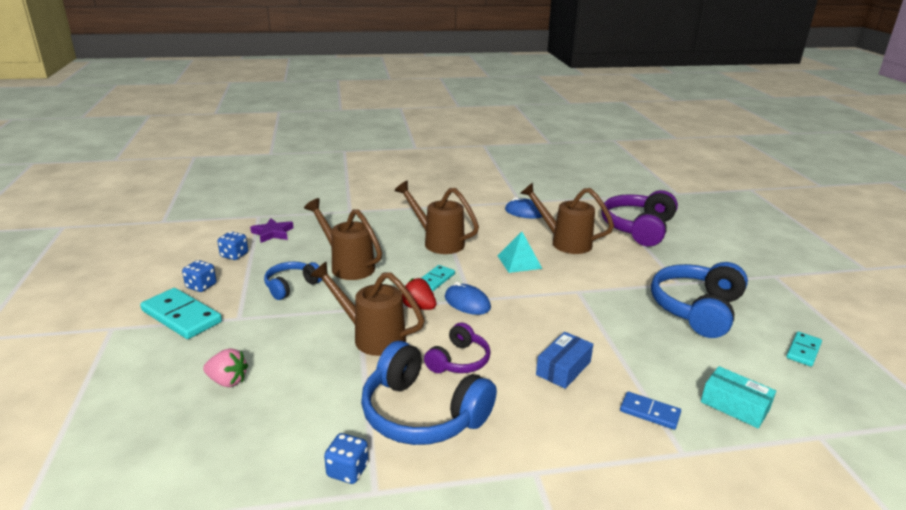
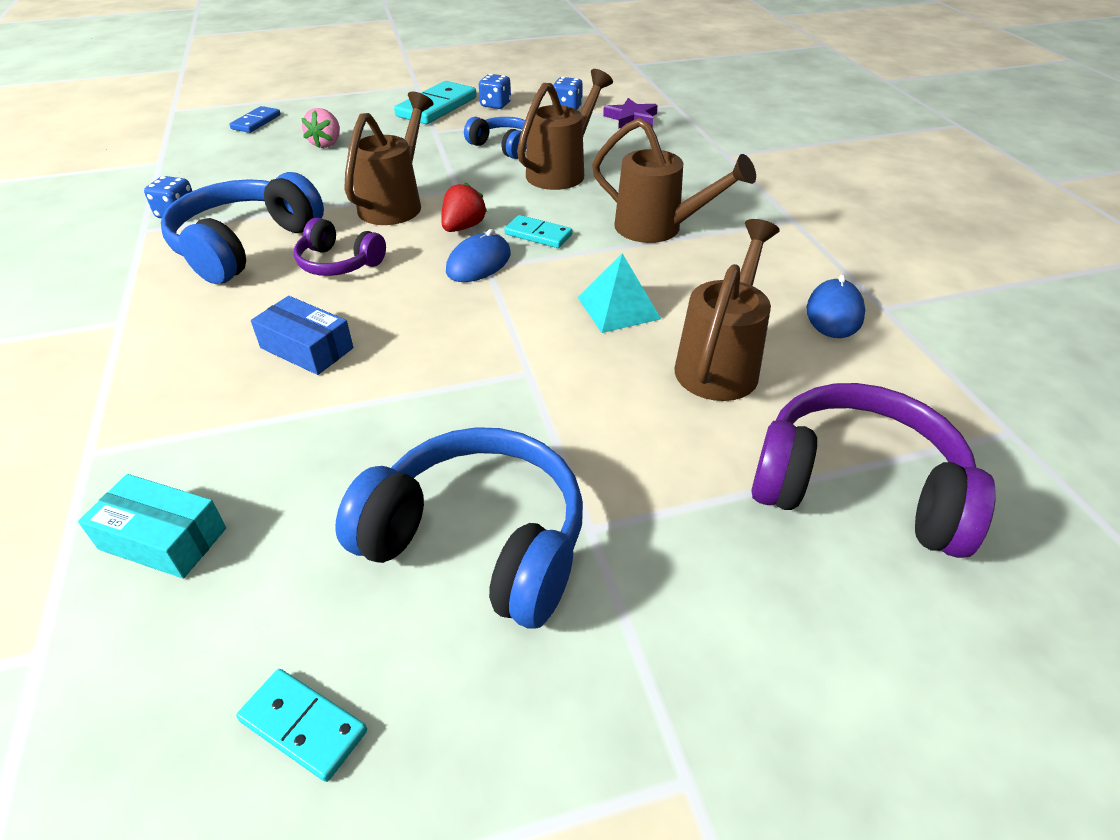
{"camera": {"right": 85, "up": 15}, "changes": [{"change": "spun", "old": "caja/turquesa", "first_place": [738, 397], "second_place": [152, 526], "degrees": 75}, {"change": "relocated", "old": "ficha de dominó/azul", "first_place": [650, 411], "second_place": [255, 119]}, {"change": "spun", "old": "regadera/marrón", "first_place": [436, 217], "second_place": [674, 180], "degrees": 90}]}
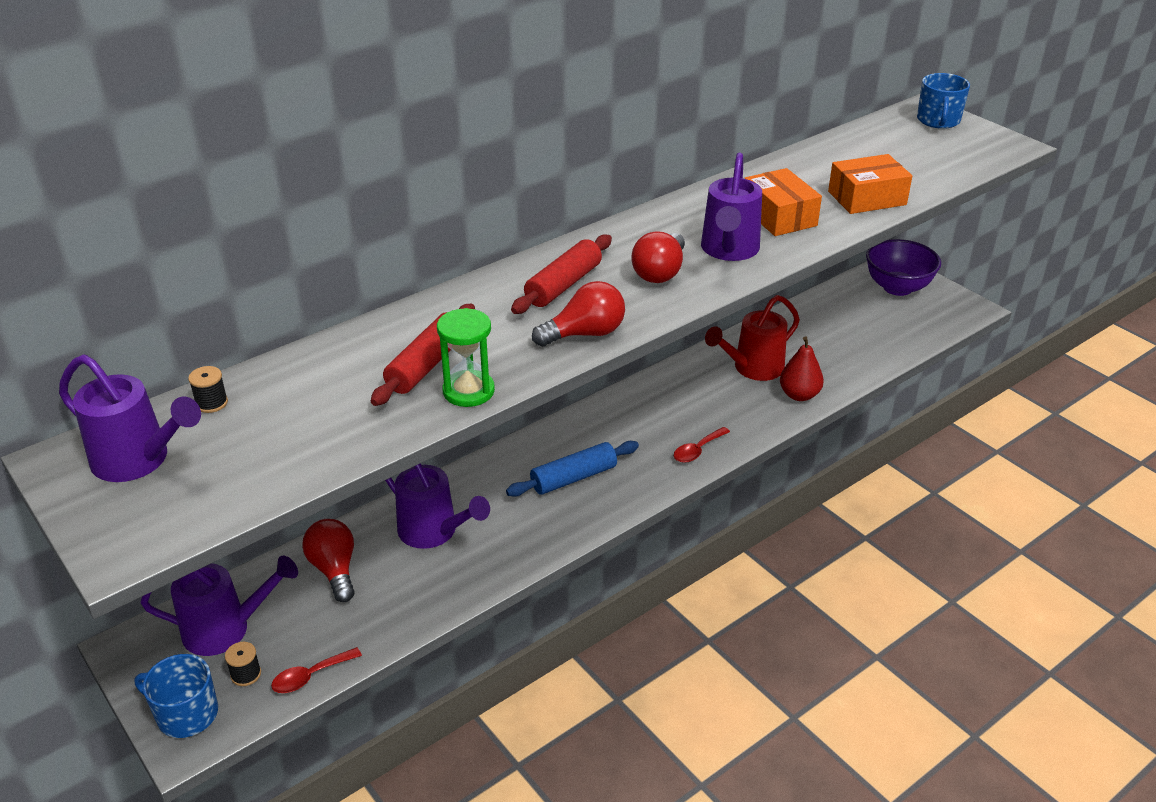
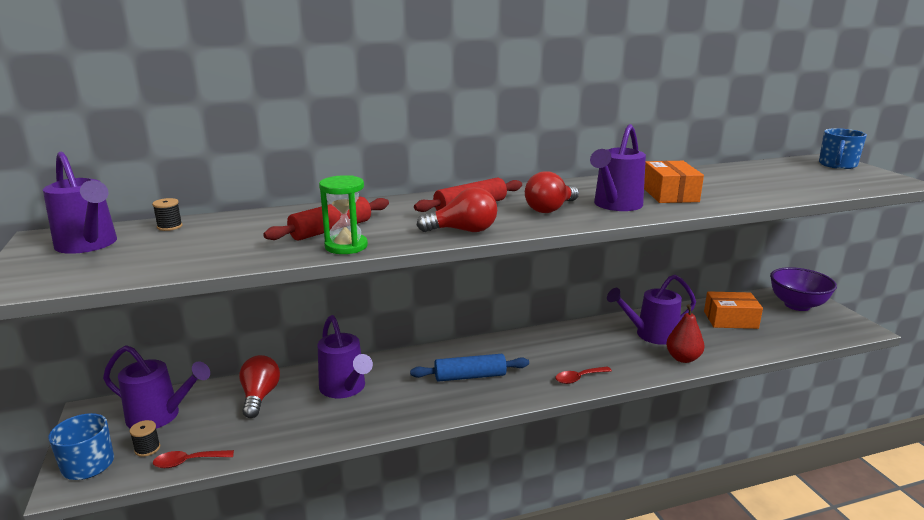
{"camera": {"right": 20, "up": -15}, "changes": [{"change": "colour", "old": "regadera/rojo", "new": "regadera/morado", "first_place": [752, 338], "second_place": [651, 310]}, {"change": "relocated", "old": "caja/naranja", "first_place": [870, 184], "second_place": [733, 310]}]}
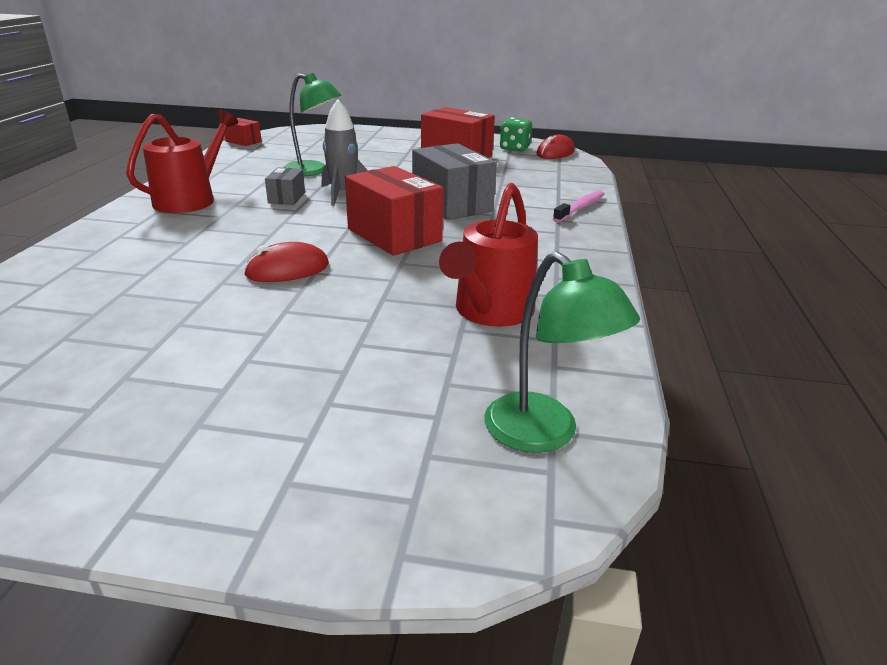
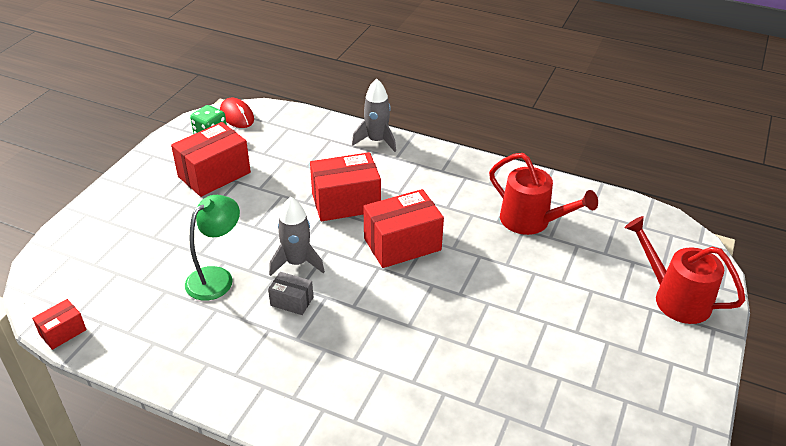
{"camera": {"right": -75, "up": 10}, "changes": [{"change": "colour", "old": "caja/gris", "new": "caja/rojo", "first_place": [454, 181], "second_place": [345, 186]}, {"change": "exchanged", "old": "cepillo de dientes/rosa", "new": "cohete/gris", "first_place": [578, 207], "second_place": [374, 115]}, {"change": "relocated", "old": "regadera/rojo", "first_place": [182, 161], "second_place": [685, 270]}, {"change": "missing", "old": "ratón/rojo", "first_place": [286, 262]}, {"change": "missing", "old": "lámpara/verde", "first_place": [562, 352]}]}
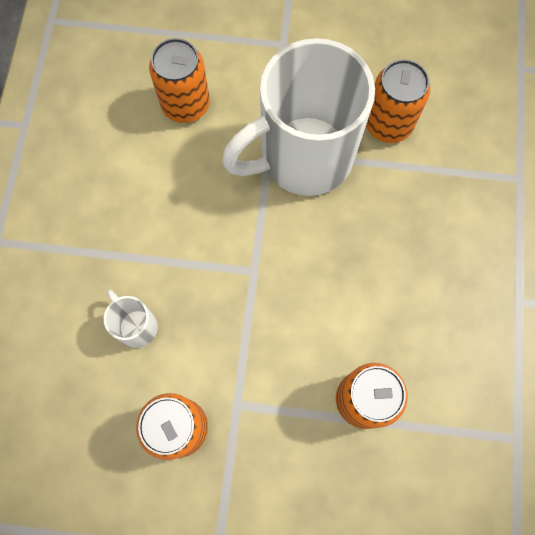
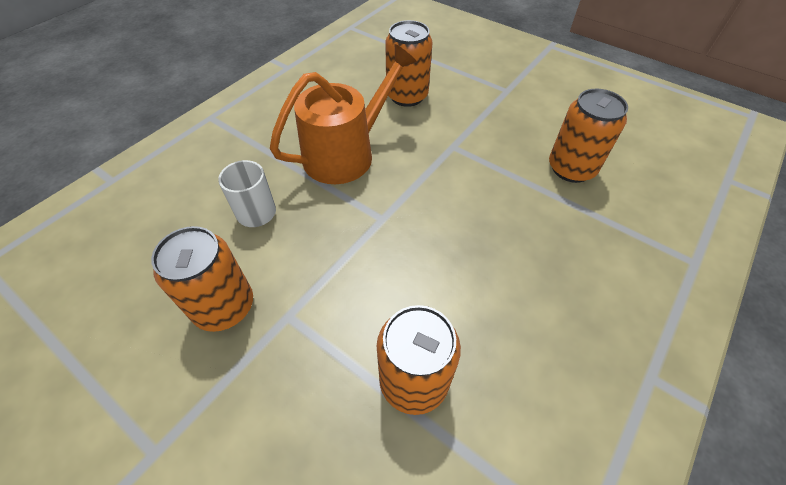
{"camera": {"right": 30, "up": -20}, "changes": [{"change": "appeared", "new": "regadera/naranja", "second_place": [343, 114]}, {"change": "missing", "old": "taza/blanco", "first_place": [298, 117]}]}
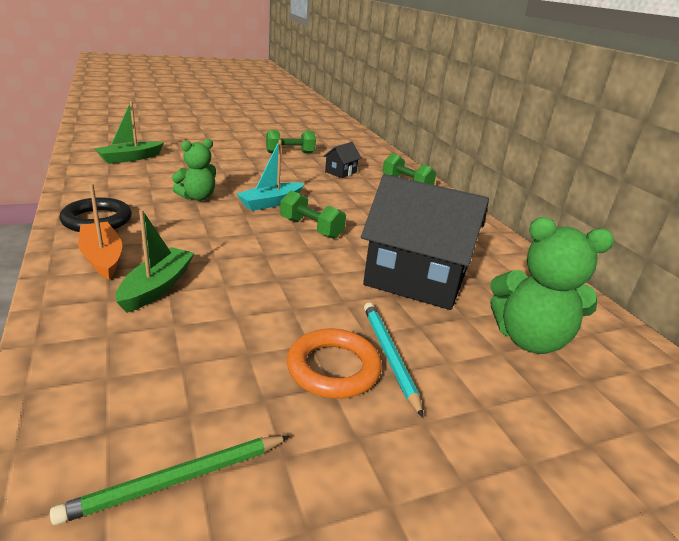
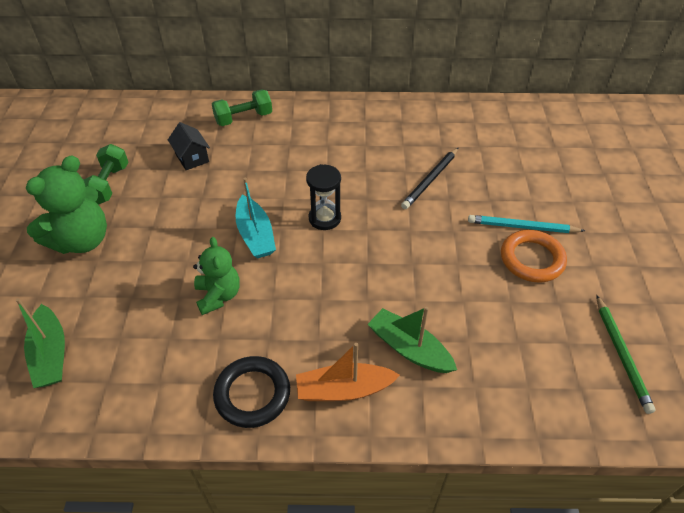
{"camera": {"right": -65, "up": 20}, "changes": [{"change": "relocated", "old": "osito/verde", "first_place": [552, 285], "second_place": [66, 204]}, {"change": "exchanged", "old": "mancuerna/verde", "new": "reloj de arena/negro", "first_place": [313, 214], "second_place": [323, 197]}, {"change": "exchanged", "old": "casa/negro", "new": "lápiz/negro", "first_place": [425, 242], "second_place": [430, 178]}]}
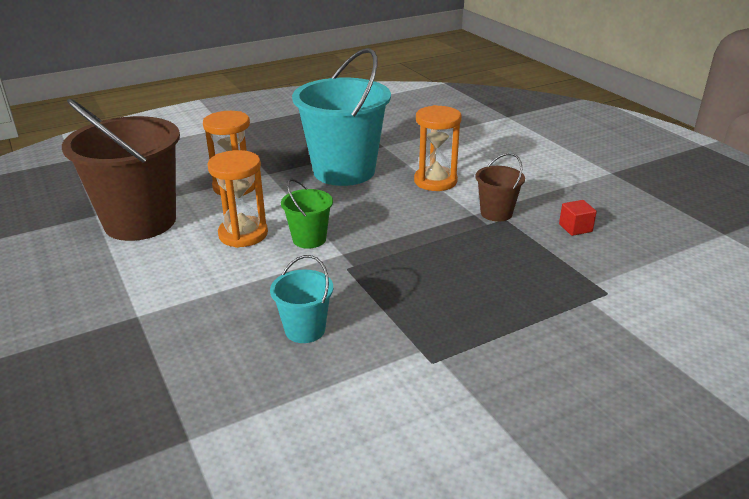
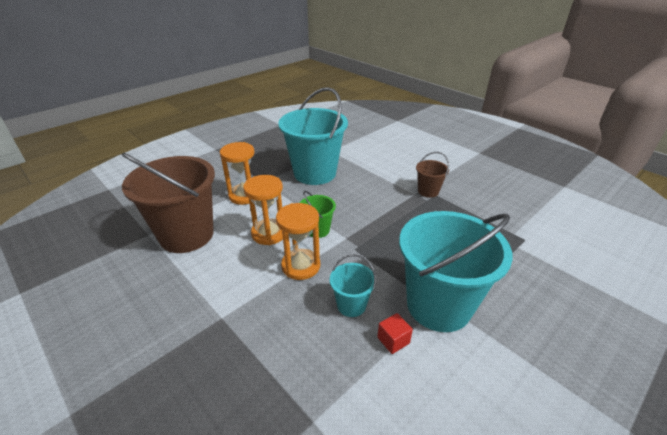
{"camera": {"right": -15, "up": 5}, "changes": [{"change": "relocated", "old": "reloj de arena/naranja", "first_place": [438, 148], "second_place": [298, 241]}, {"change": "relocated", "old": "cubo/rojo", "first_place": [578, 218], "second_place": [395, 333]}, {"change": "appeared", "new": "balde/turquesa", "second_place": [456, 271]}]}
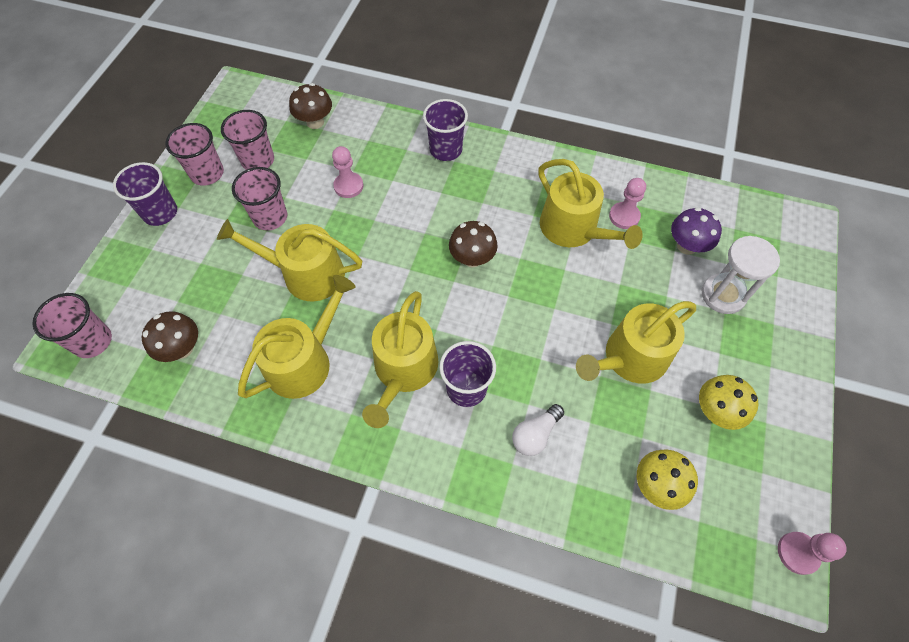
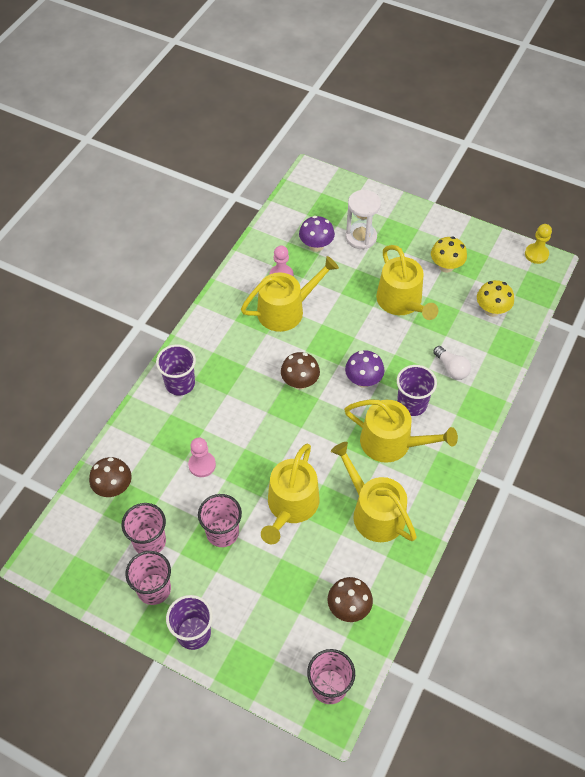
{"camera": {"right": -80, "up": -5}, "changes": [{"change": "appeared", "new": "seta/morado", "second_place": [364, 369]}, {"change": "colour", "old": "peón/rosa", "new": "peón/amarillo", "first_place": [812, 553], "second_place": [538, 244]}]}
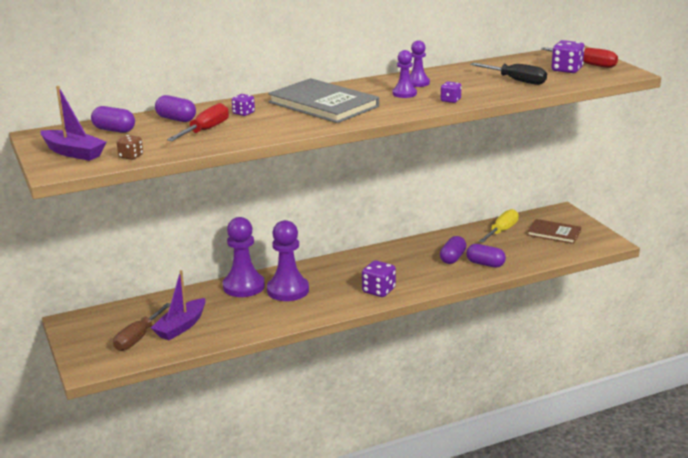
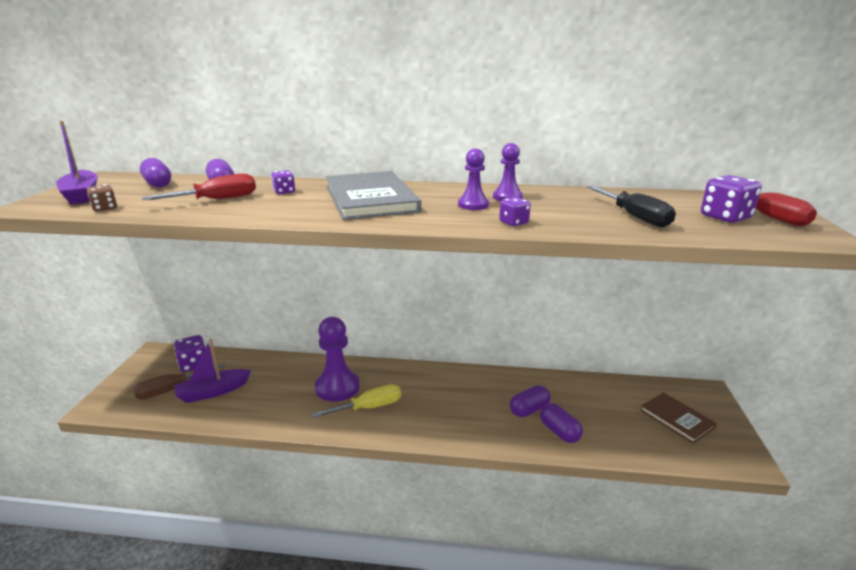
{"camera": {"right": 30, "up": 0}, "changes": [{"change": "relocated", "old": "dado/morado", "first_place": [379, 278], "second_place": [189, 353]}, {"change": "relocated", "old": "destornillador/amarillo", "first_place": [499, 226], "second_place": [356, 401]}, {"change": "missing", "old": "peón/morado", "first_place": [244, 257]}]}
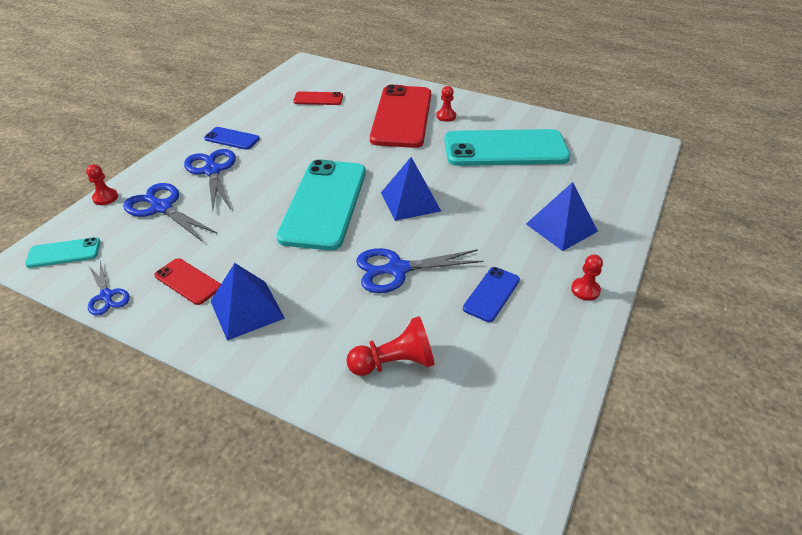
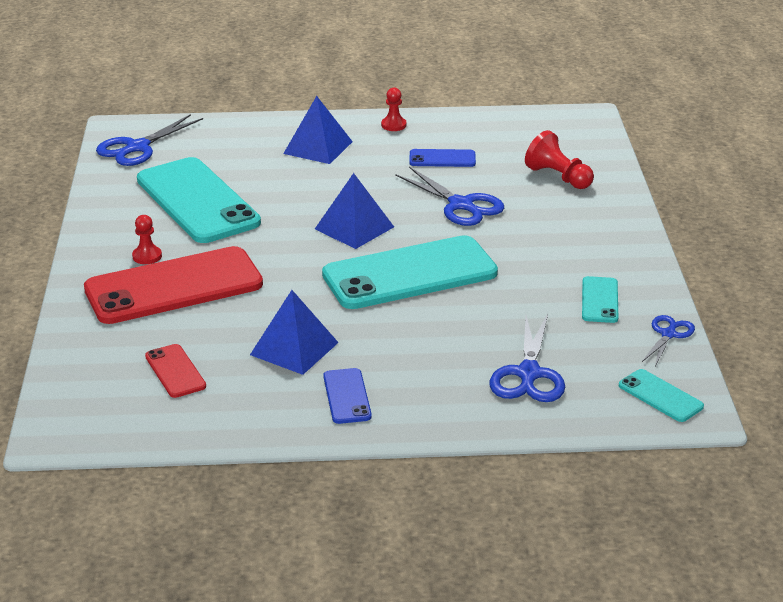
{"camera": {"right": -120, "up": -10}, "changes": [{"change": "relocated", "old": "tijeras/azul", "first_place": [210, 180], "second_place": [149, 140]}, {"change": "relocated", "old": "pirámide/azul", "first_place": [247, 301], "second_place": [294, 332]}, {"change": "colour", "old": "móvil/rojo", "new": "móvil/turquesa", "first_place": [187, 281], "second_place": [600, 299]}, {"change": "missing", "old": "peón/rojo", "first_place": [102, 184]}]}
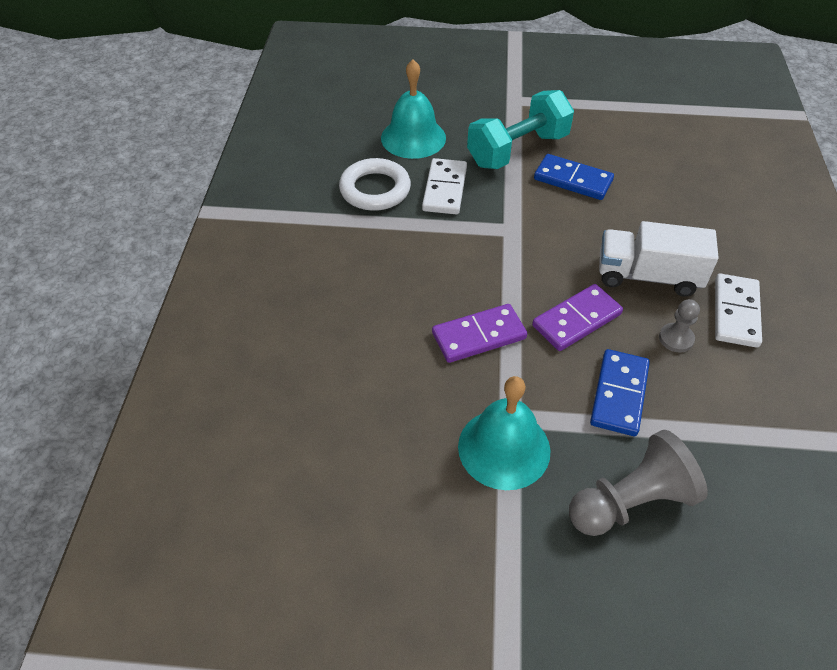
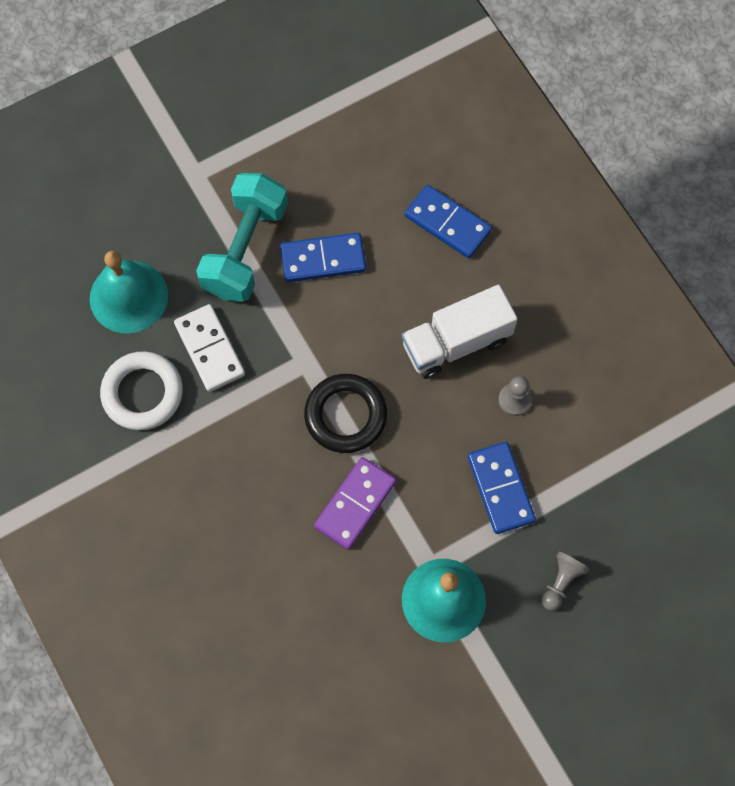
{"camera": {"right": -35, "up": 20}, "changes": [{"change": "appeared", "new": "anillo/negro", "second_place": [345, 413]}, {"change": "appeared", "new": "ficha de dominó/azul", "second_place": [448, 221]}, {"change": "size", "old": "peón/gris", "first_place": [638, 483], "second_place": [566, 581], "factor": 0.52}, {"change": "missing", "old": "ficha de dominó/morado", "first_place": [577, 317]}, {"change": "missing", "old": "ficha de dominó/blanco", "first_place": [738, 311]}]}
